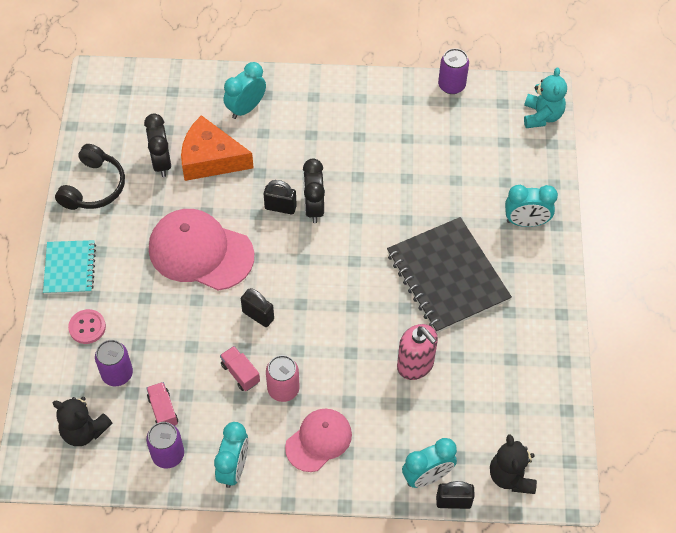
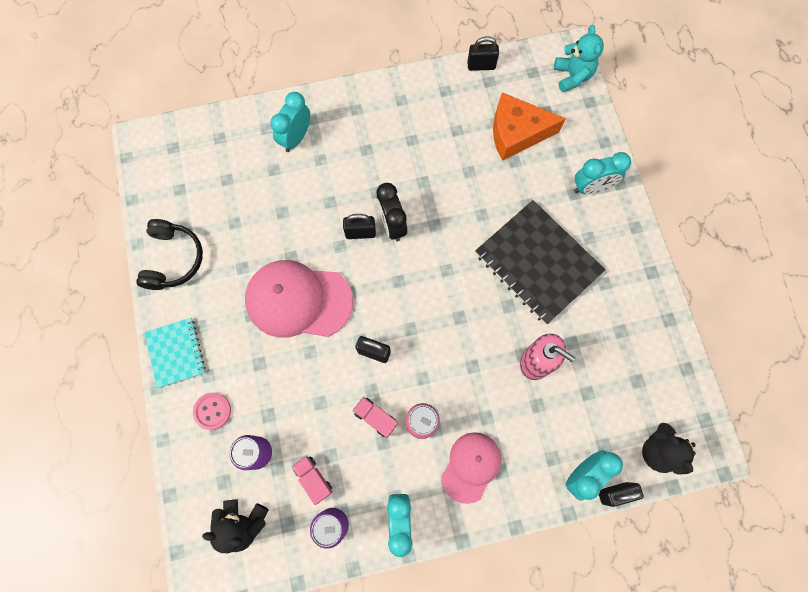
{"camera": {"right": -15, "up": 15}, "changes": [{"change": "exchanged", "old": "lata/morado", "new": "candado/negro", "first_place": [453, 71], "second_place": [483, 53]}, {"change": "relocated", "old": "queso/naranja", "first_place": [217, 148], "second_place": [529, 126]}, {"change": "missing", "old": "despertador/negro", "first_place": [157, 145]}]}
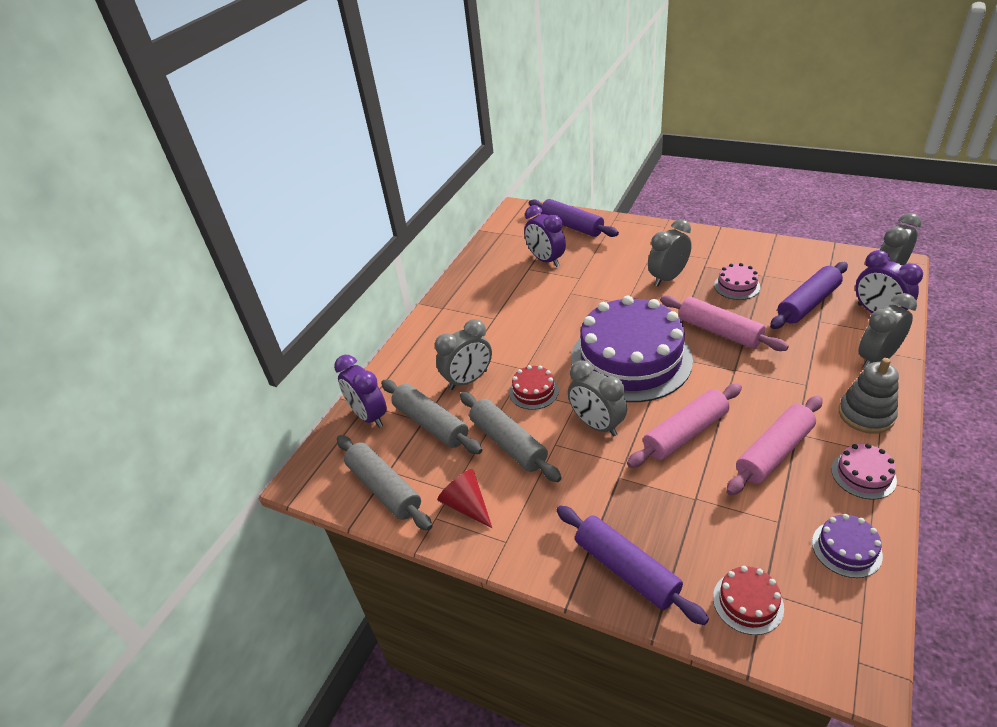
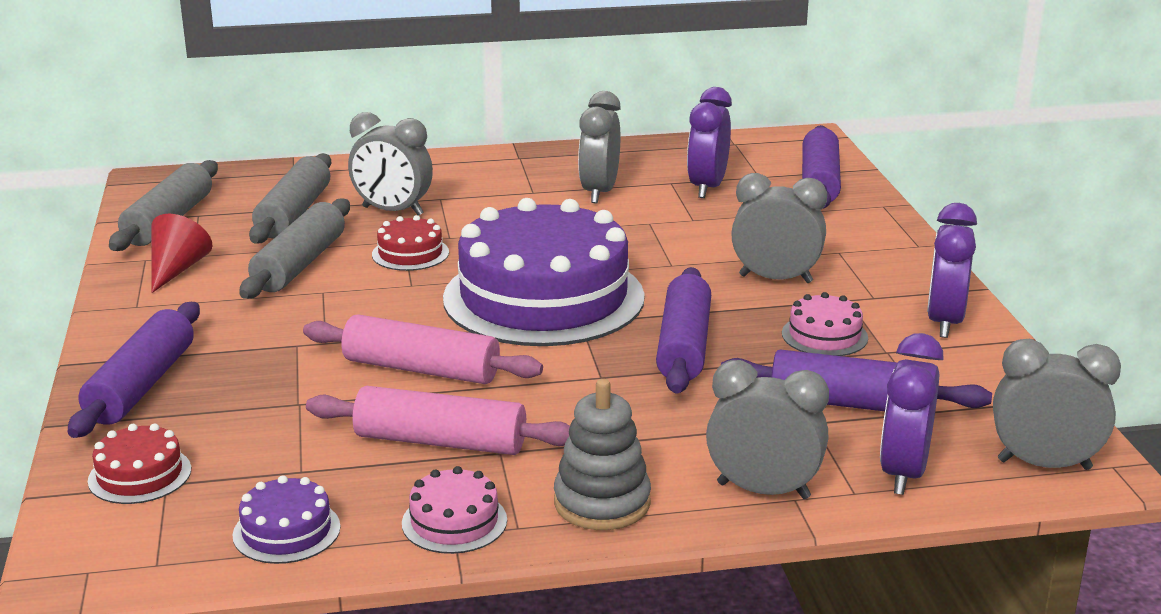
{"camera": {"right": 50, "up": -15}, "changes": [{"change": "relocated", "old": "despertador/gris", "first_place": [597, 398], "second_place": [599, 147]}, {"change": "colour", "old": "rodillo/rosa", "new": "rodillo/morado", "first_place": [724, 323], "second_place": [683, 330]}, {"change": "relocated", "old": "despertador/morado", "first_place": [360, 391], "second_place": [952, 270]}]}
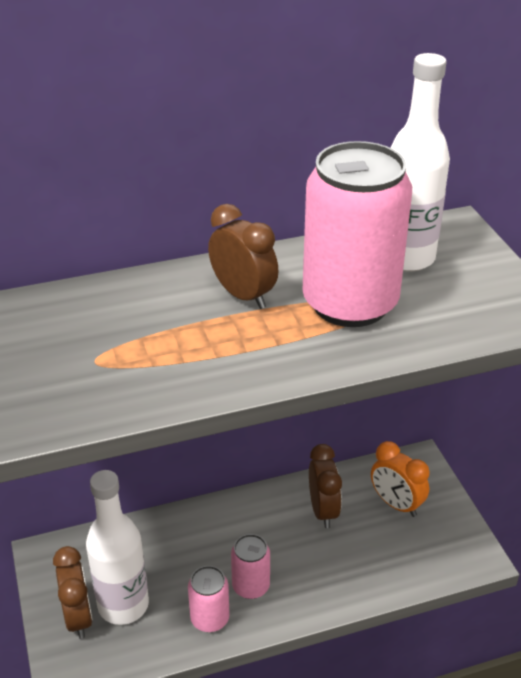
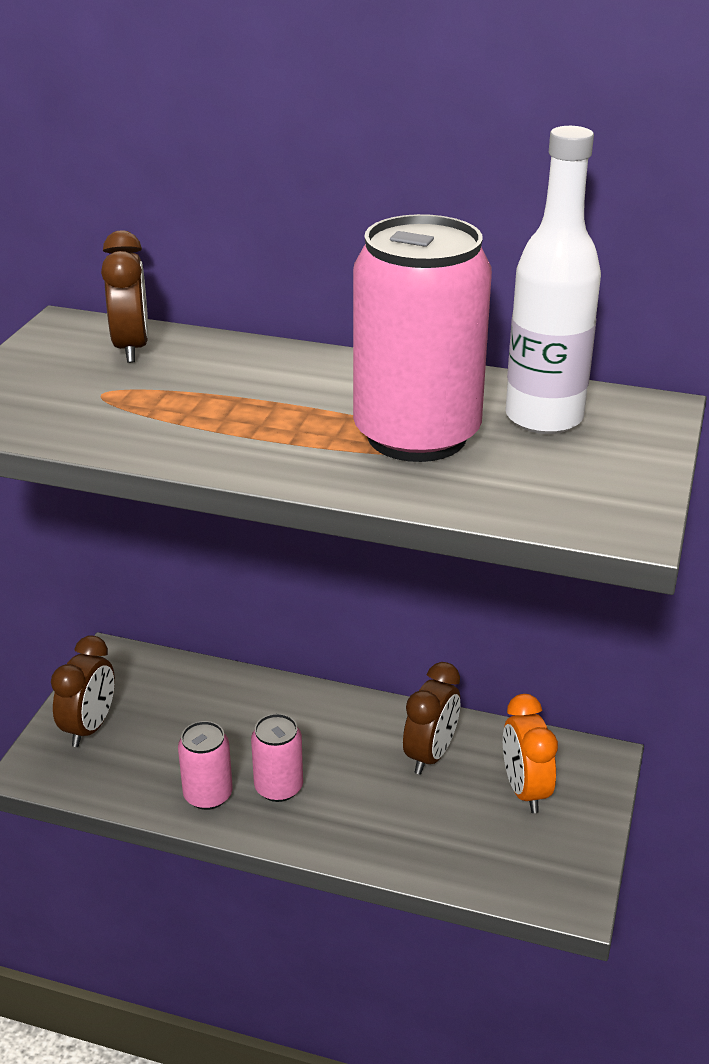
{"camera": {"right": 35, "up": -5}, "changes": [{"change": "relocated", "old": "despertador/marrón", "first_place": [243, 256], "second_place": [125, 297]}, {"change": "missing", "old": "botella/blanco", "first_place": [117, 547]}]}
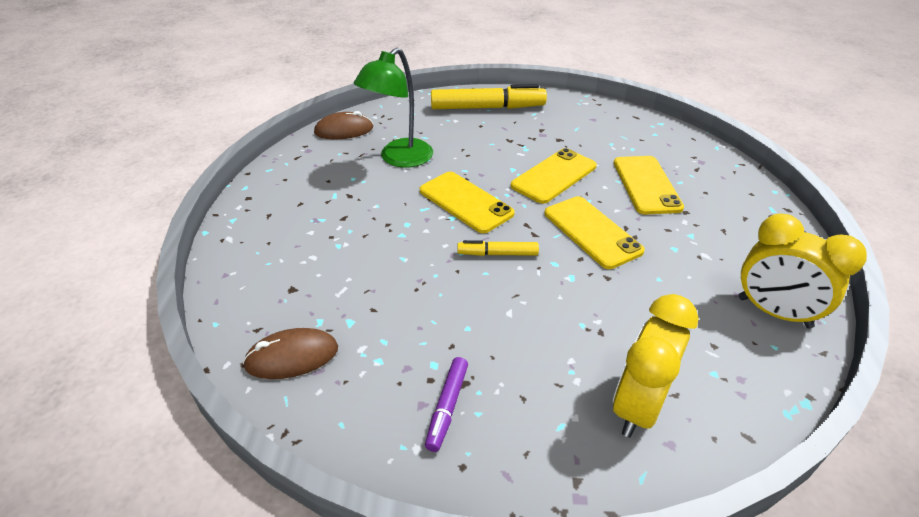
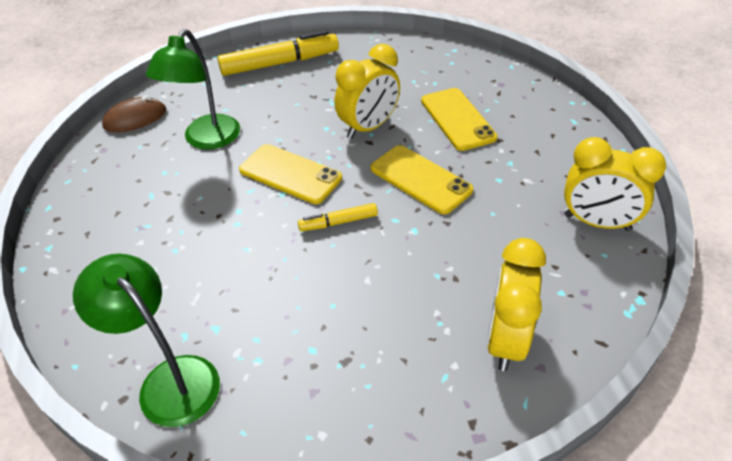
{"camera": {"right": -15, "up": 5}, "changes": [{"change": "exchanged", "old": "ratón/marrón", "new": "lámpara/verde", "first_place": [290, 353], "second_place": [146, 340]}, {"change": "exchanged", "old": "móvil/amarillo", "new": "despertador/amarillo", "first_place": [553, 176], "second_place": [367, 91]}, {"change": "missing", "old": "rotulador/morado", "first_place": [446, 404]}]}
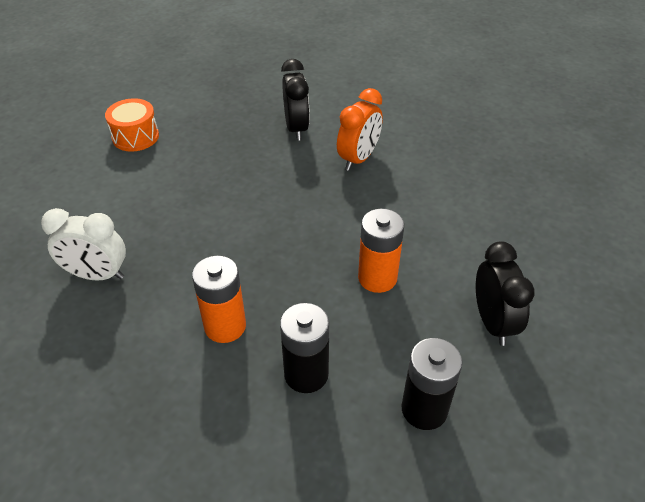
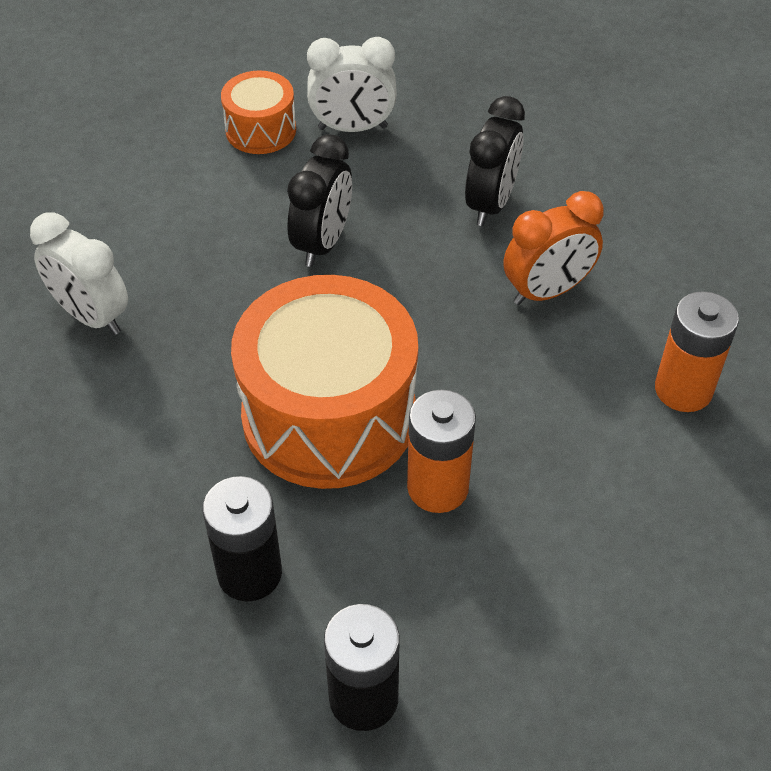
{"camera": {"right": 30, "up": 5}, "changes": [{"change": "appeared", "new": "tambor/naranja", "second_place": [324, 382]}, {"change": "relocated", "old": "despertador/negro", "first_place": [505, 293], "second_place": [319, 200]}, {"change": "appeared", "new": "despertador/blanco", "second_place": [352, 84]}, {"change": "relocated", "old": "pila/naranja", "first_place": [219, 299], "second_place": [697, 351]}]}
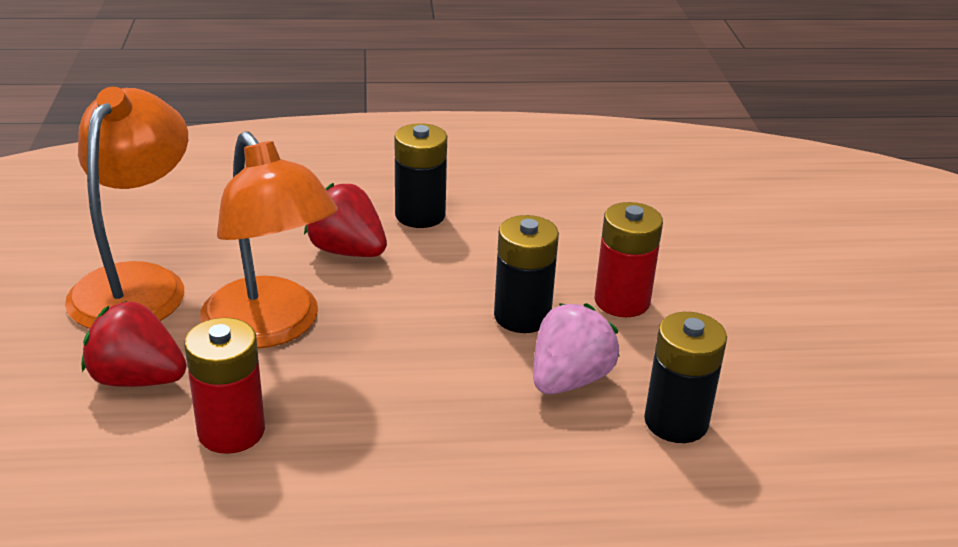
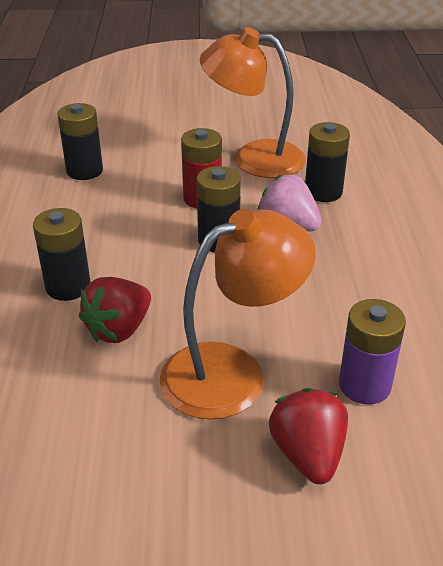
{"camera": {"right": -85, "up": 5}, "changes": [{"change": "appeared", "new": "pila/negro", "second_place": [80, 141]}, {"change": "relocated", "old": "lámpara/naranja", "first_place": [126, 208], "second_place": [253, 102]}, {"change": "spun", "old": "fresa/rojo", "first_place": [134, 344], "second_place": [308, 436], "degrees": 150}, {"change": "colour", "old": "pila/rojo", "new": "pila/morado", "first_place": [224, 386], "second_place": [372, 352]}]}
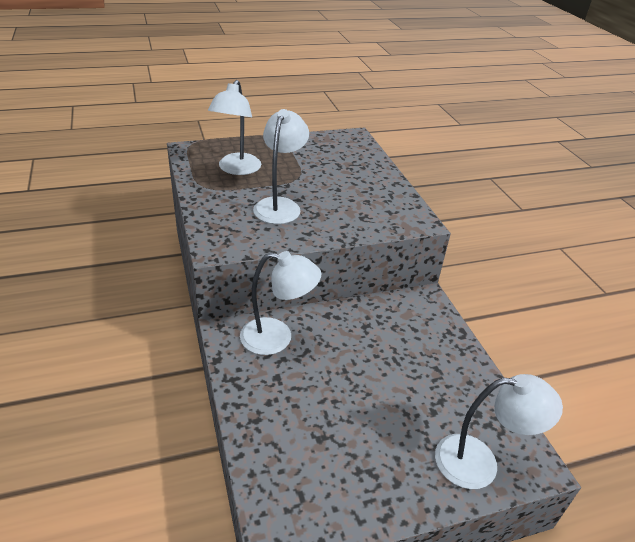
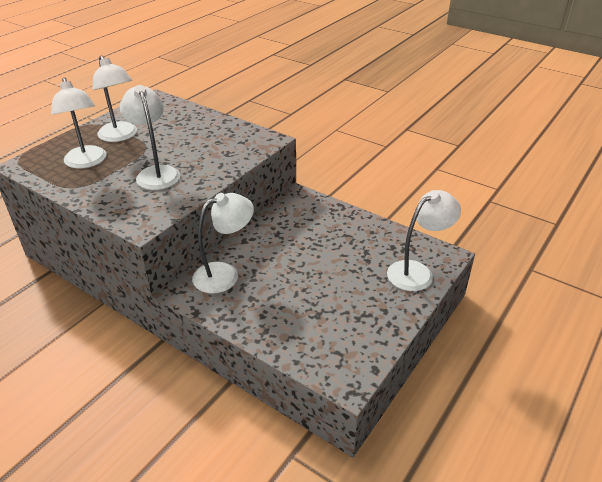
{"camera": {"right": -35, "up": 0}, "changes": [{"change": "appeared", "new": "lámpara/blanco", "second_place": [115, 98]}]}
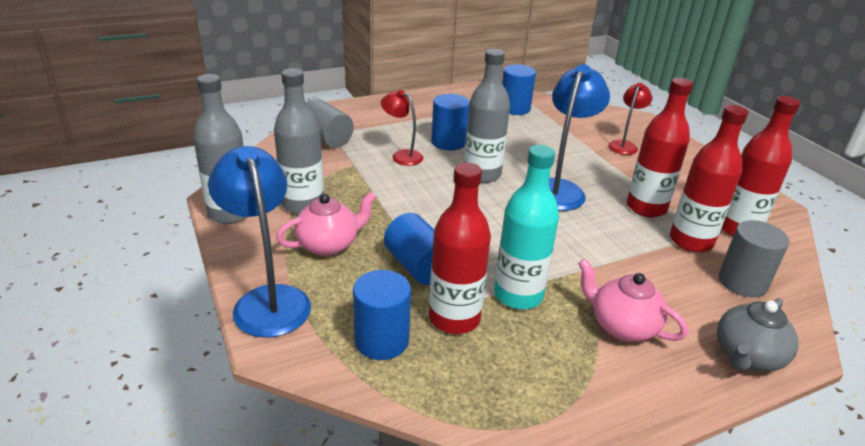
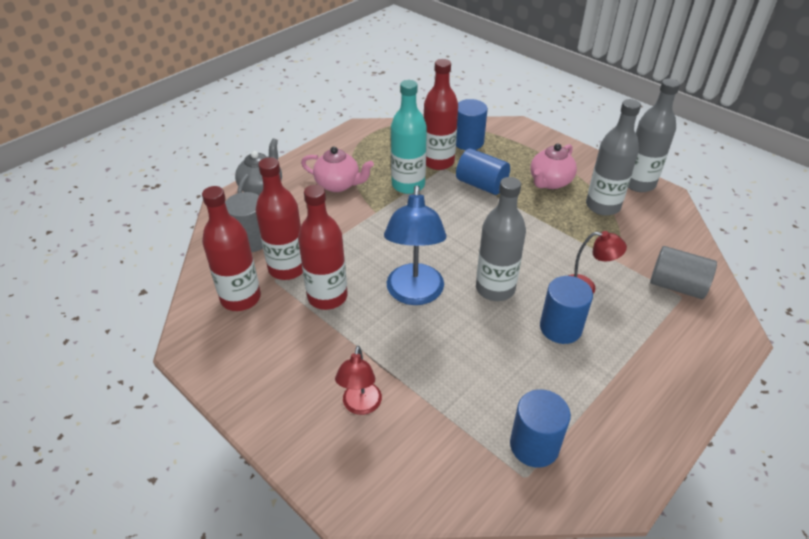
{"camera": {"right": 160, "up": 10}, "changes": [{"change": "missing", "old": "lámpara/azul", "first_place": [259, 241]}]}
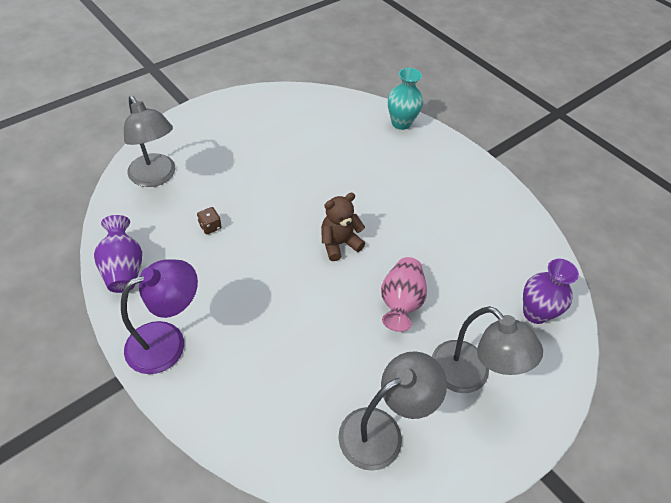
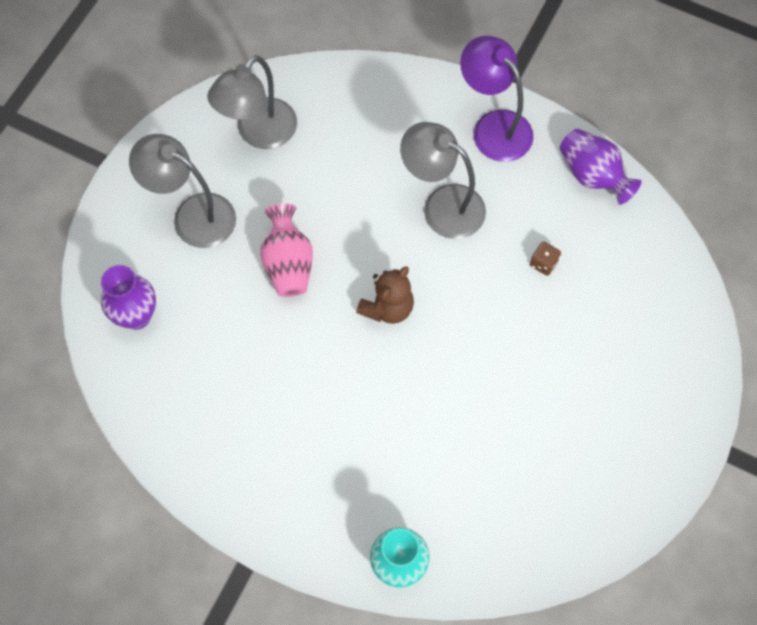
{"camera": {"right": 160, "up": 15}, "changes": [{"change": "relocated", "old": "lámpara/gris", "first_place": [149, 141], "second_place": [443, 180]}, {"change": "spun", "old": "lámpara/morado", "first_place": [159, 316], "second_place": [497, 99], "degrees": 105}]}
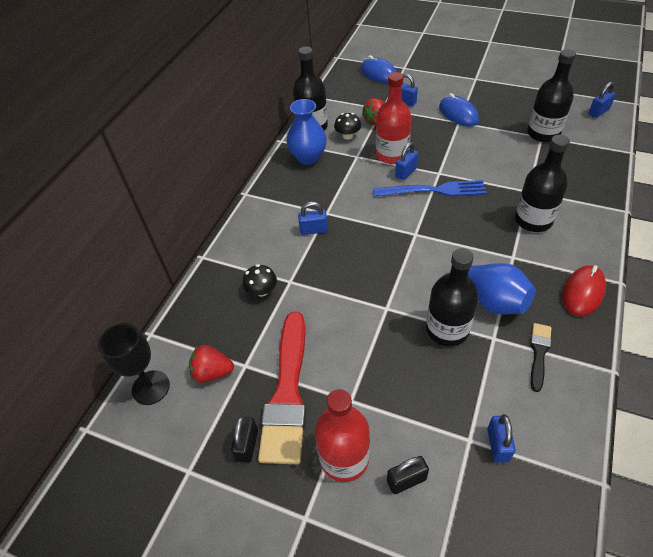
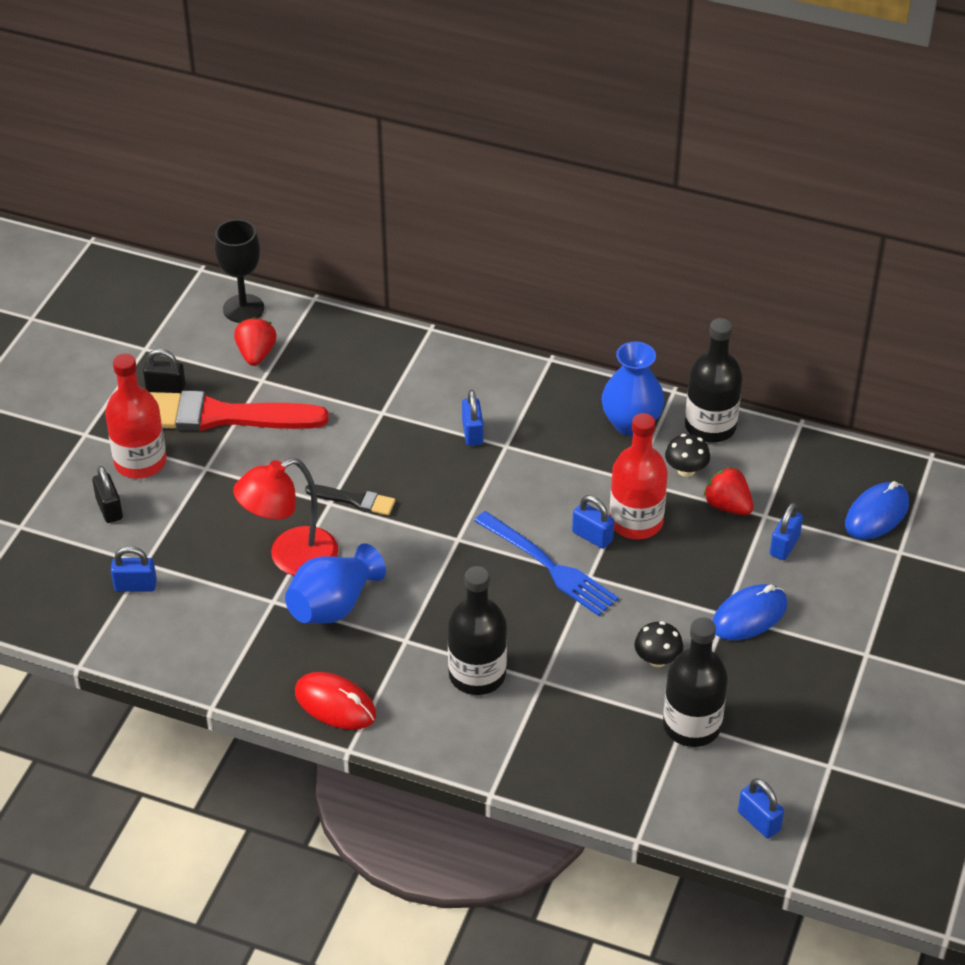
{"camera": {"right": 85, "up": -5}, "changes": [{"change": "exchanged", "old": "botella/negro", "new": "lámpara/rojo", "first_place": [452, 297], "second_place": [285, 517]}, {"change": "relocated", "old": "pincel/negro", "first_place": [540, 357], "second_place": [350, 499]}, {"change": "spun", "old": "tenedor/azul", "first_place": [430, 188], "second_place": [546, 563], "degrees": -45}, {"change": "relocated", "old": "seta/negro", "first_place": [260, 280], "second_place": [658, 644]}]}
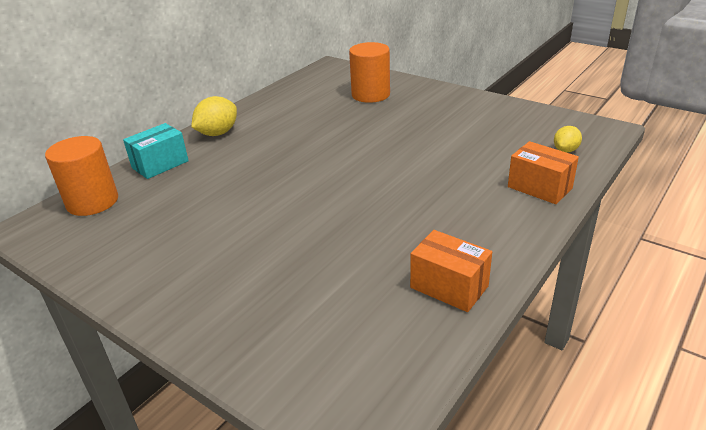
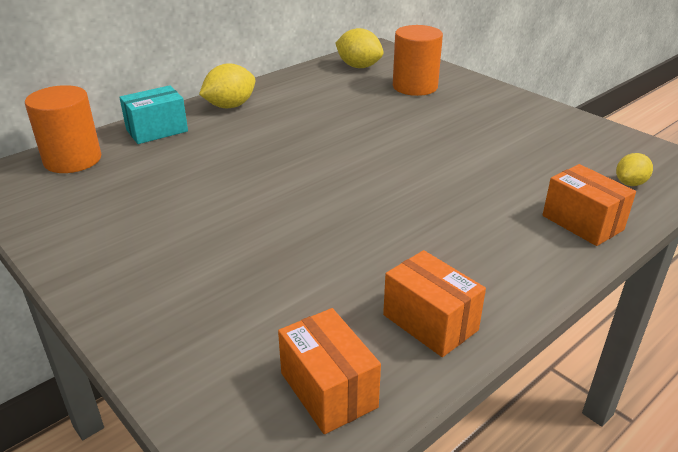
{"camera": {"right": 10, "up": 0}, "changes": [{"change": "appeared", "new": "caja/naranja", "second_place": [329, 371]}, {"change": "appeared", "new": "limón/amarillo", "second_place": [360, 48]}]}
